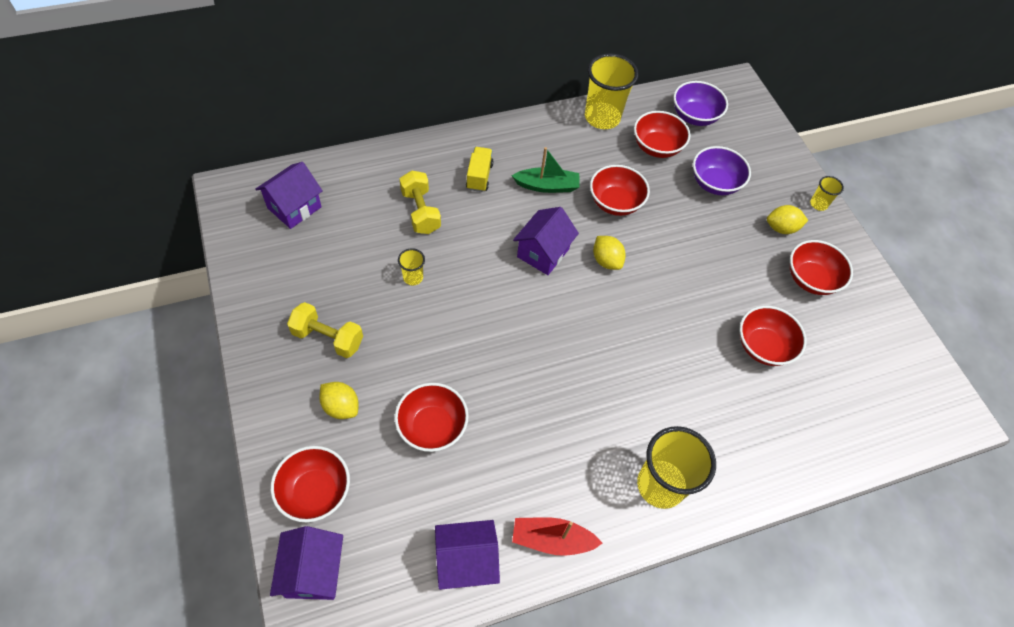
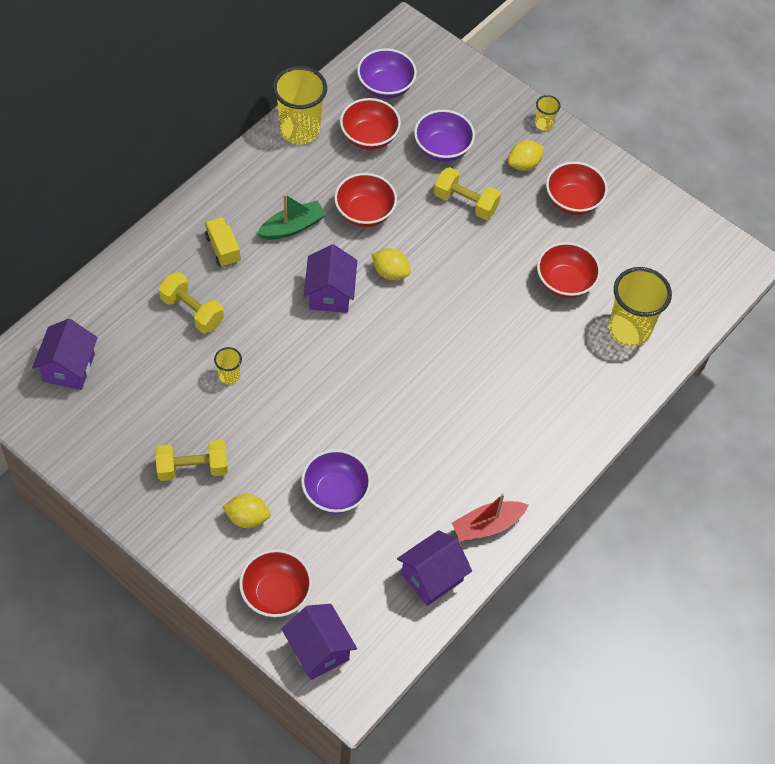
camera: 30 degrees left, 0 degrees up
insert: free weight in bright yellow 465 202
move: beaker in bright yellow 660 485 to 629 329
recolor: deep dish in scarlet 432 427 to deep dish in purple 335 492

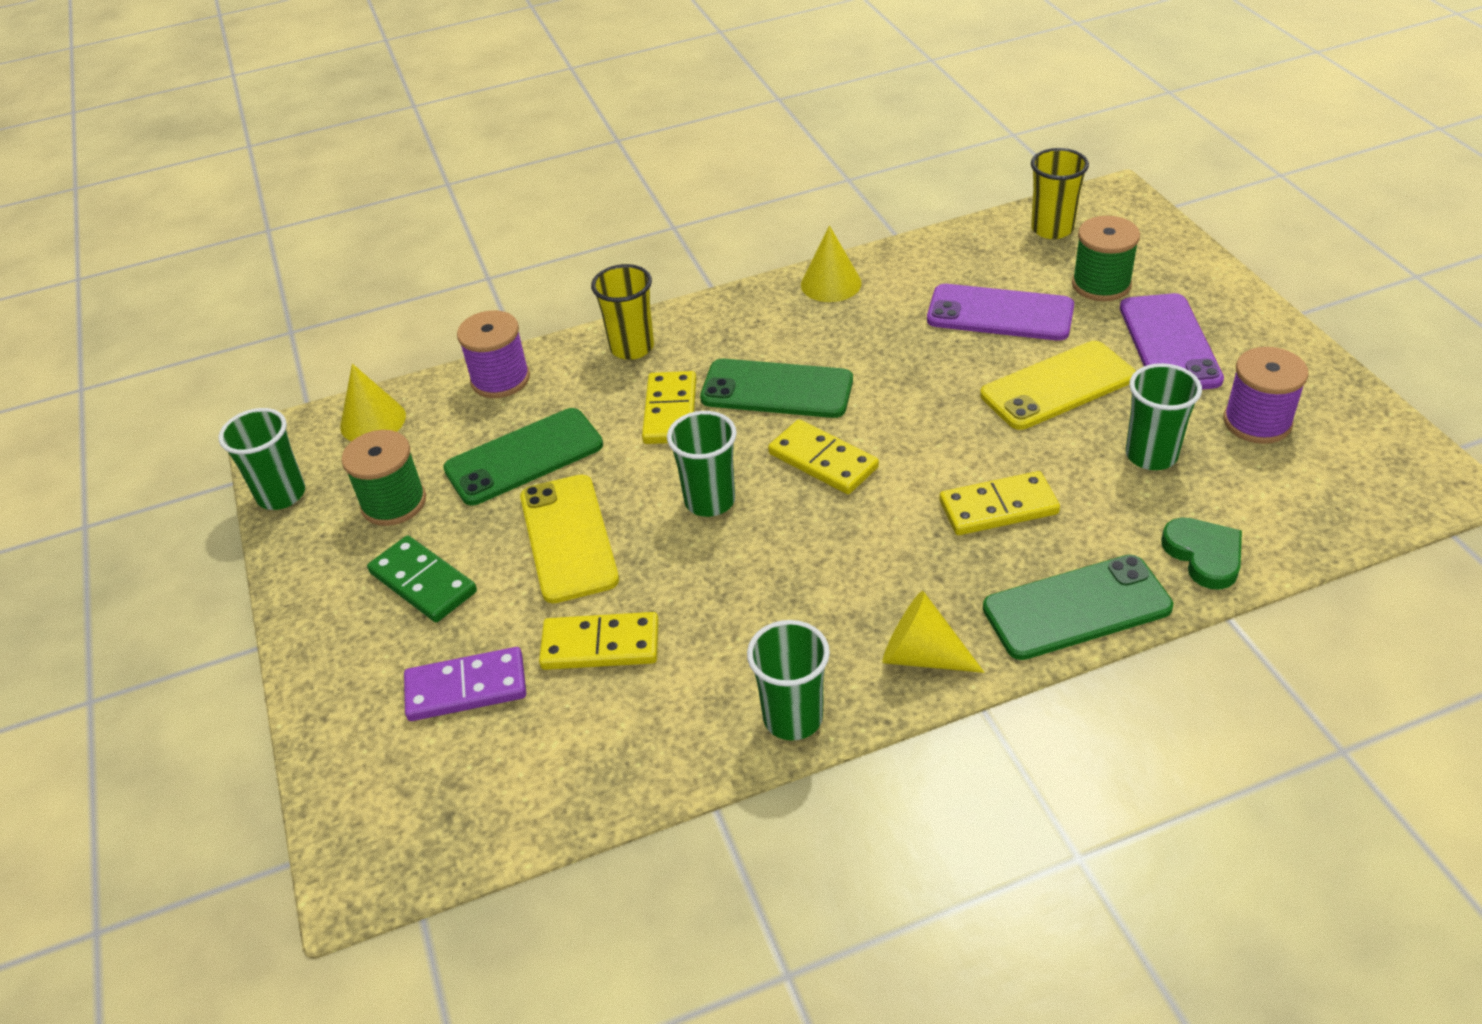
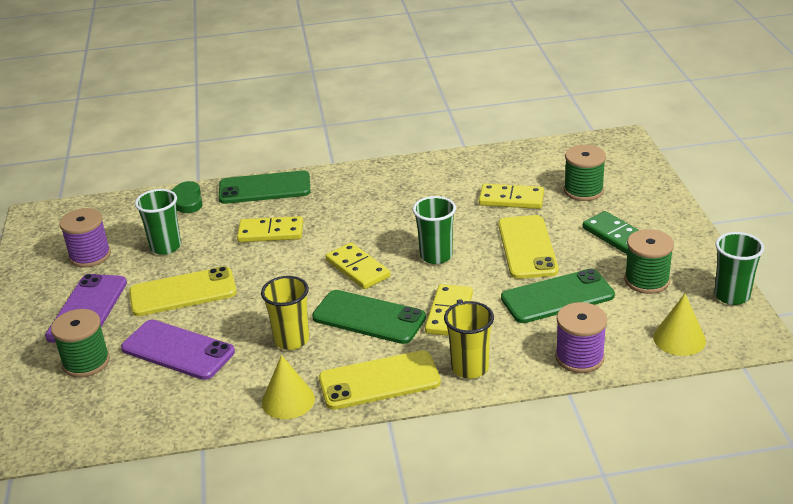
camera: 170 degrees left, 10 degrees down
delete: beaker in emerald 793 718; cone in bright yellow 921 655
insert: smartphone in bright yellow 379 381
move: beaker in bright yellow 1052 229 to 291 340
replace: domino in purple 466 688 to bobbin in emerald 583 190

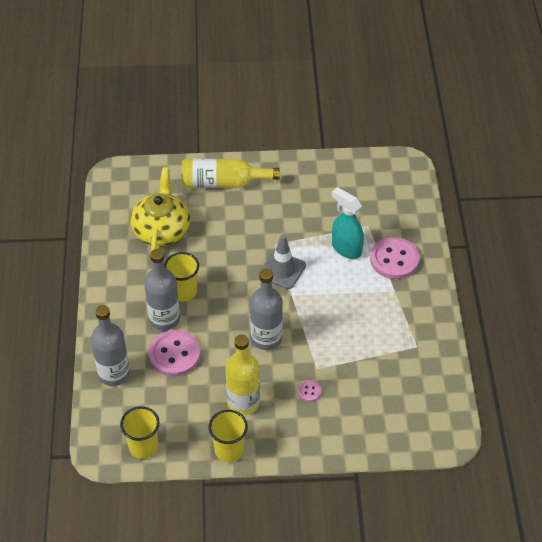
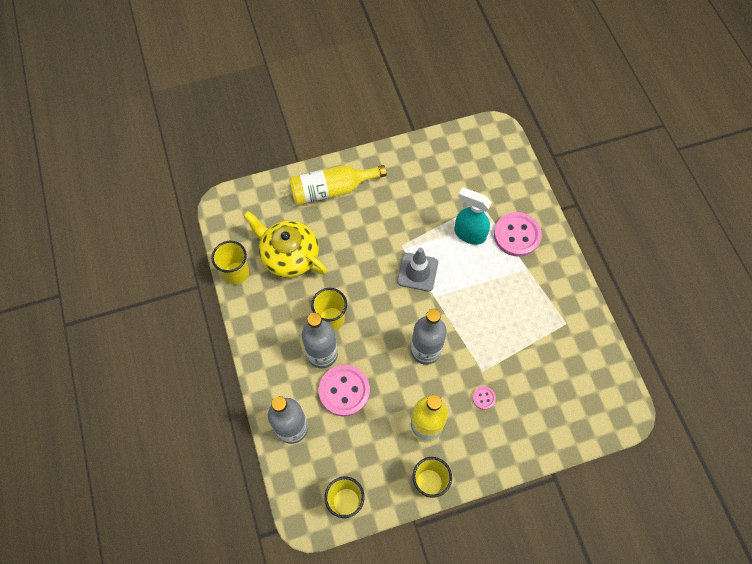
camera: 15 degrees left, 15 degrees up
insert: beaker in bright yellow 236 273
rotate: teapot in bright yellow 162 230 = 289 255 45 degrees counterclockwise

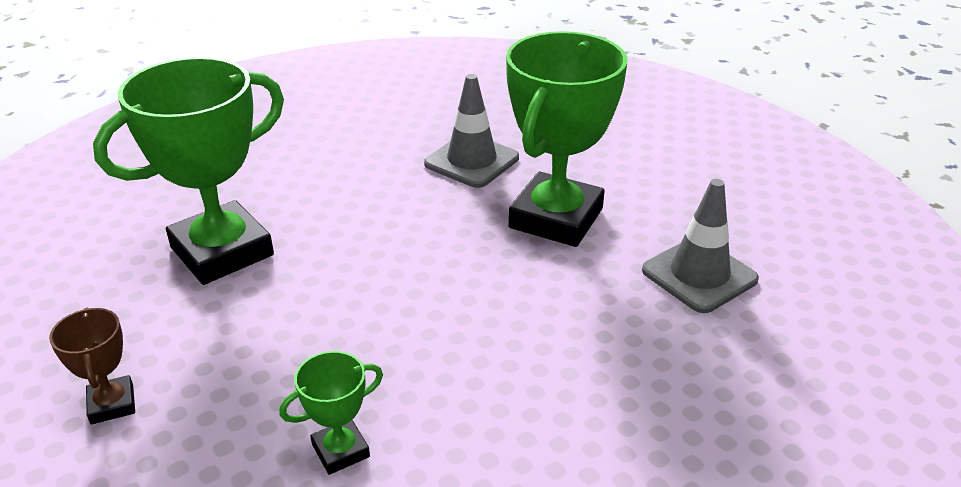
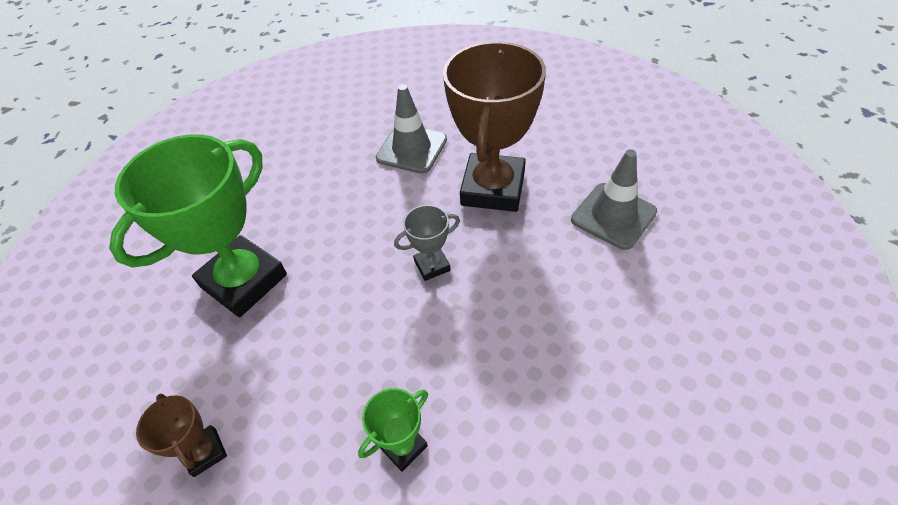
camera: 10 degrees left, 15 degrees up
insert: trophy in grey 432 265
recolor: trophy in emerald 556 218 to trophy in dark brown 493 188

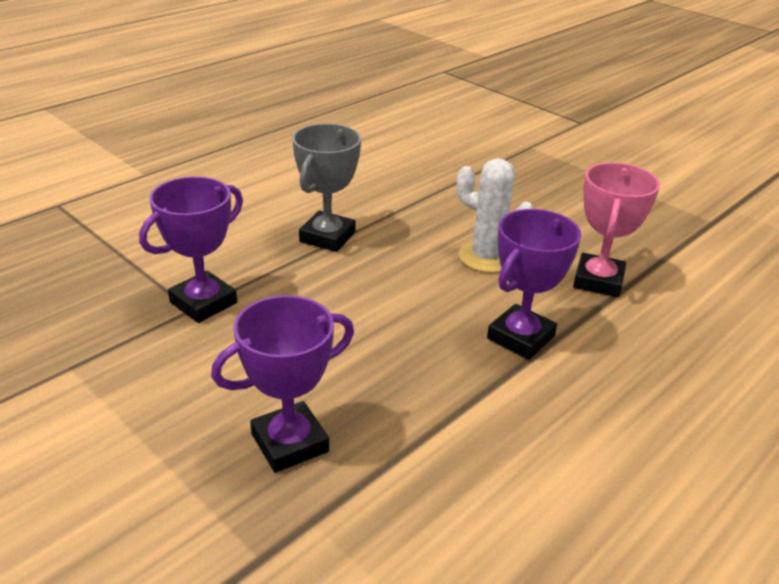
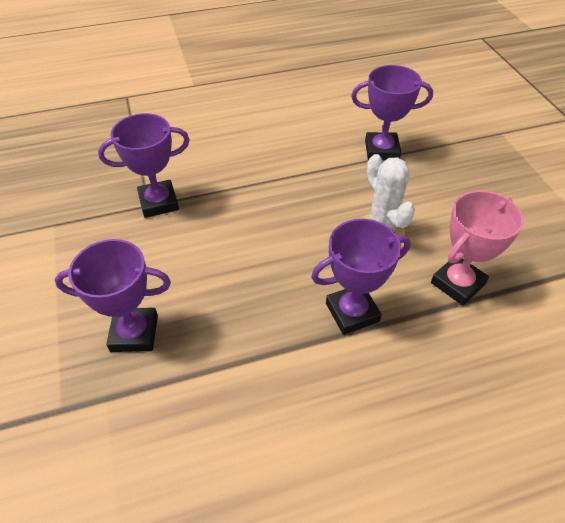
camera: 30 degrees right, 15 degrees up
delete: trophy in grey 327 237
insert: trophy in purple 381 150

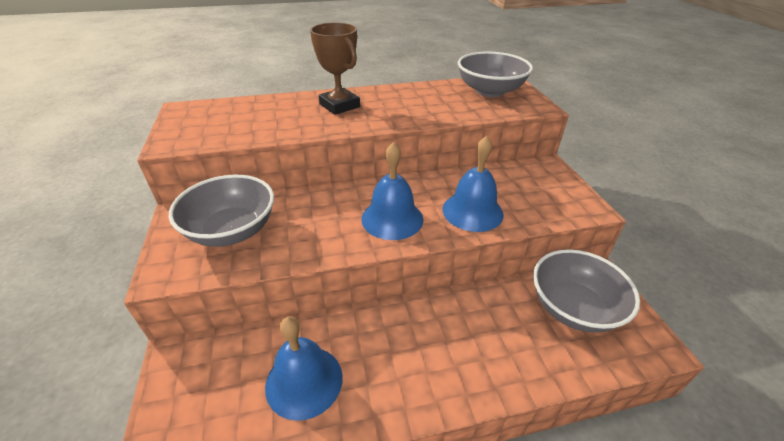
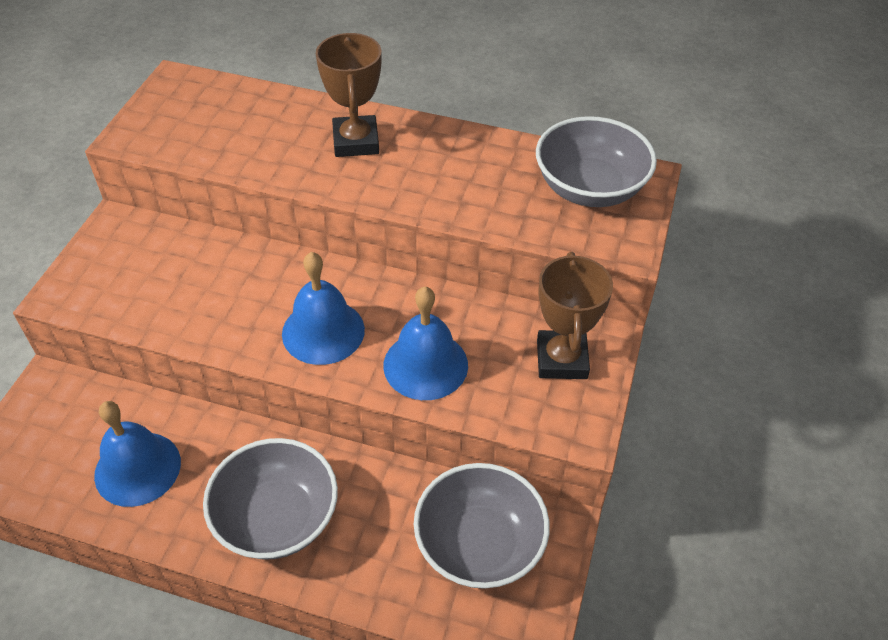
camera: 30 degrees right, 10 degrees up
insert: trophy in dark brown 561 359
move: deep dish in grey 232 230 to 277 518

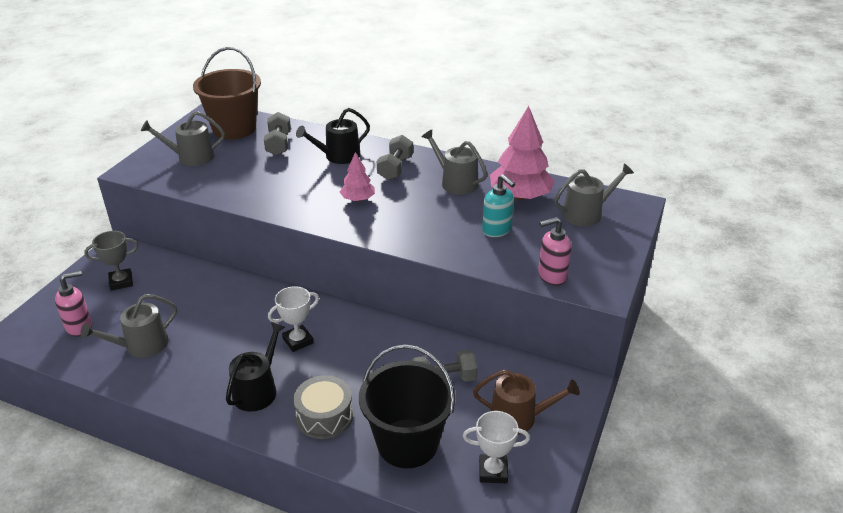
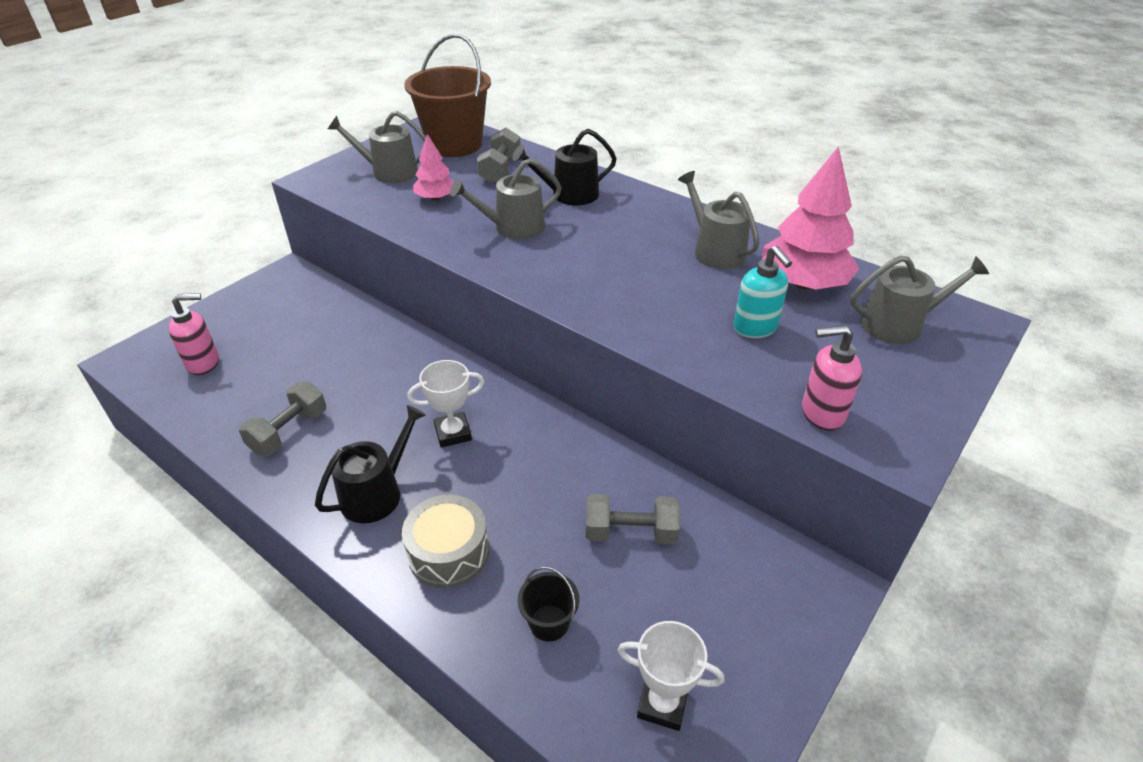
camera: 15 degrees right, 5 degrees up
delete: trophy in grey 121 282; watering pot in dark brown 519 417
move: free weight in grey 395 168 to 289 431; toy tree in pink 358 199 to 436 198; watering pot in grey 141 345 to 513 227
resize: bucket in black 407 443 = 549 623 x0.44

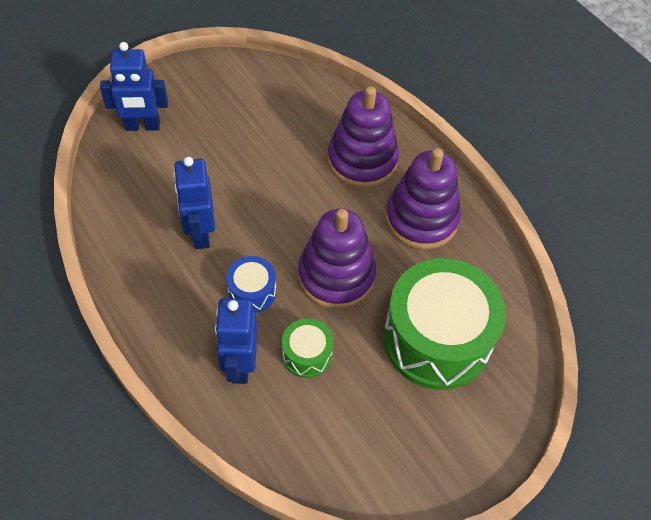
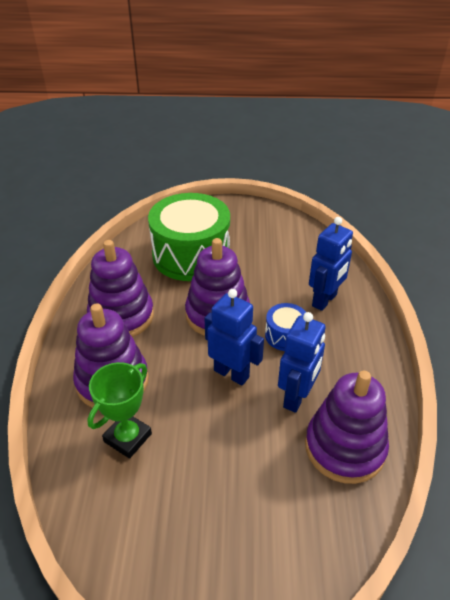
camera: 140 degrees left, 15 degrees down
delete: drum in emerald 307 354
insert: trophy in emerald 127 437; stacking rings in purple 344 447
move: toy robot in cobalt 142 126 to 231 373

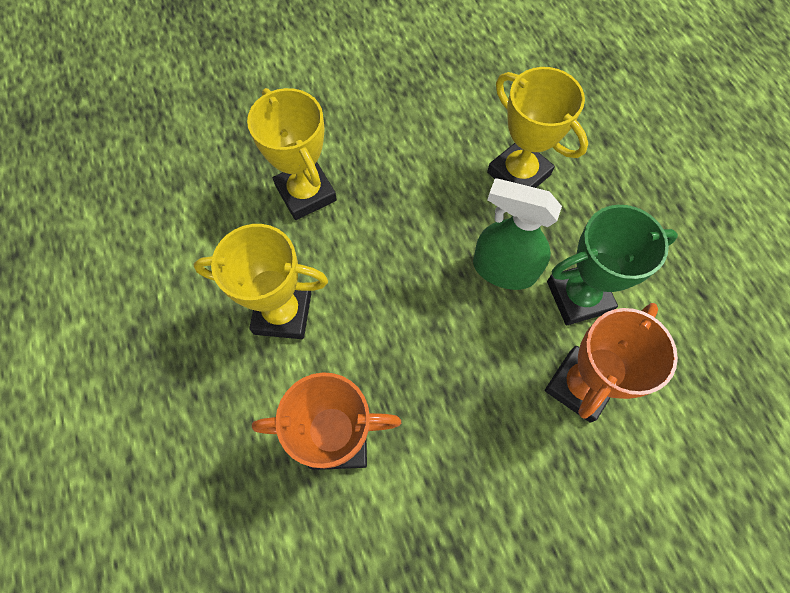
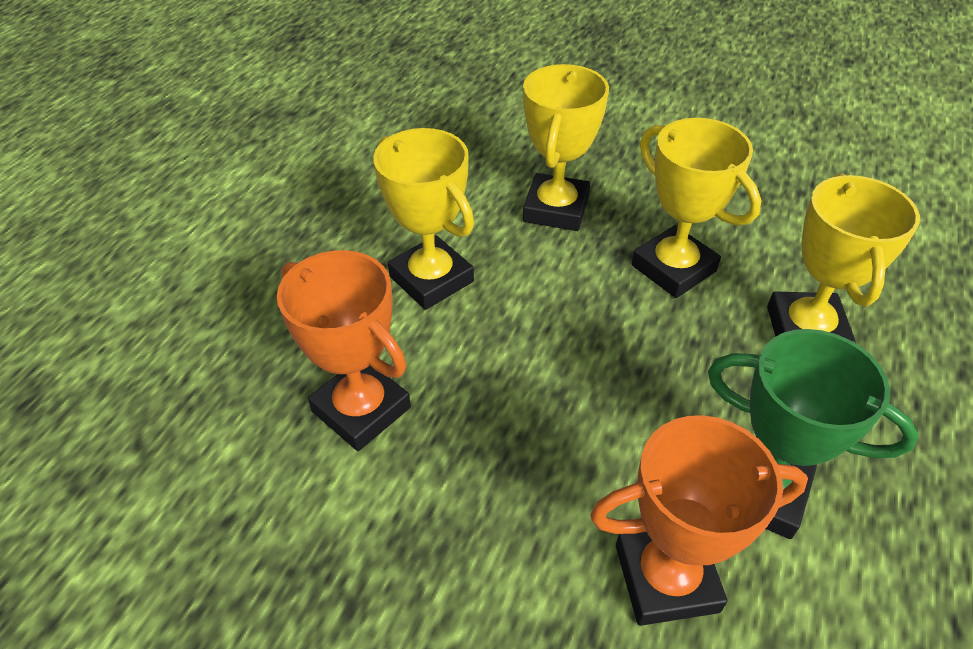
camera: 45 degrees right, 20 degrees down
delete: spray bottle in emerald 503 269
insert: trophy in bright yellow 673 268

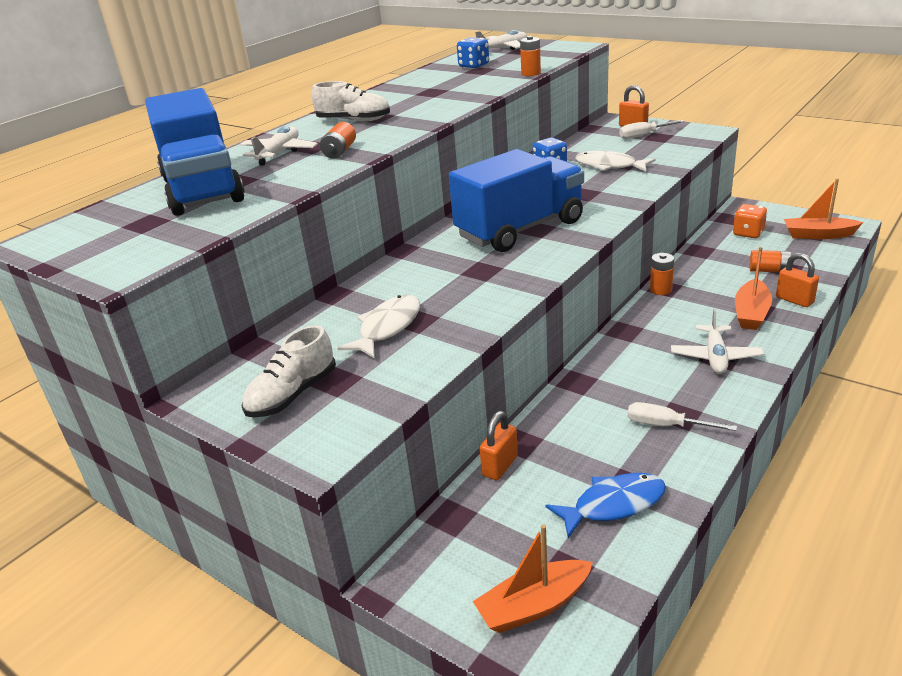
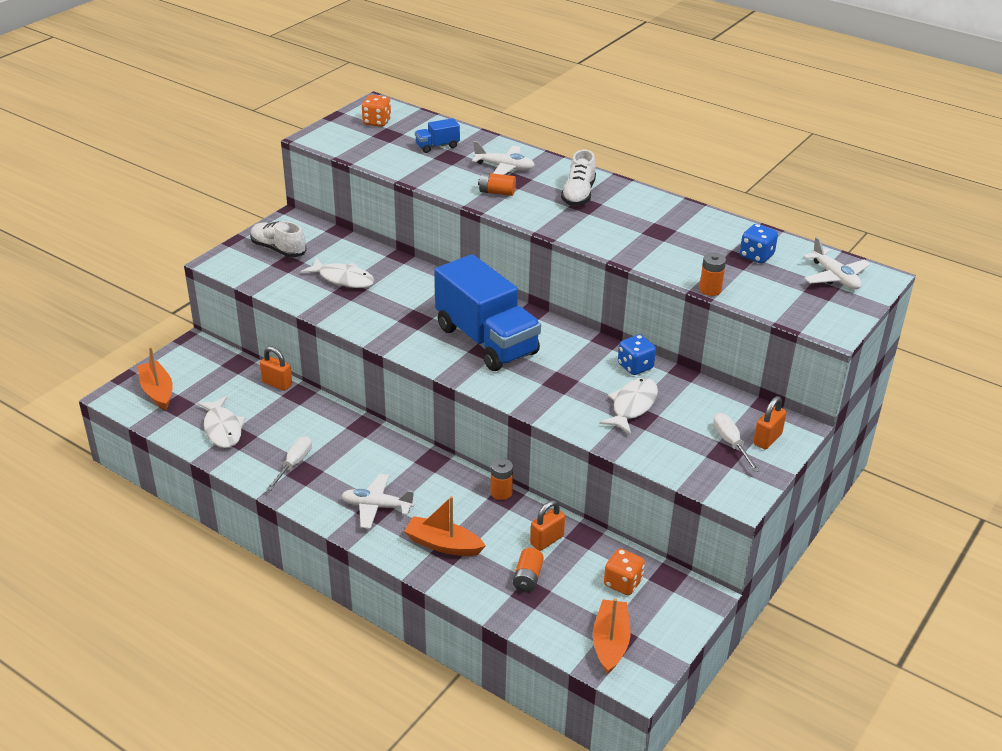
camera: 85 degrees right, 5 degrees up
insert: game die in orange-coloured 377 122
move: padlock in orange-coloured 794 300 to 547 540
recolor: fish figure in cobalt 613 505 to fish figure in snow-white 222 429
resize: toy truck in cobalt 203 190 = 437 146 x0.41

